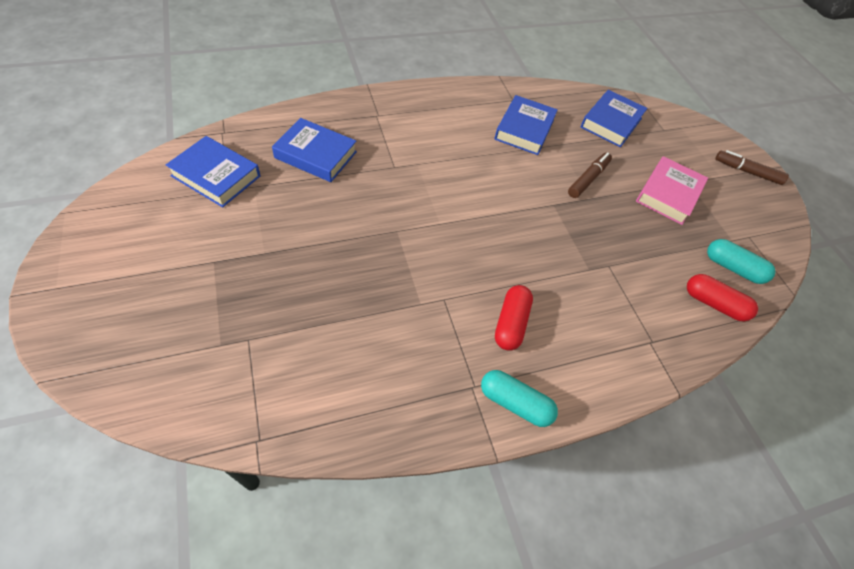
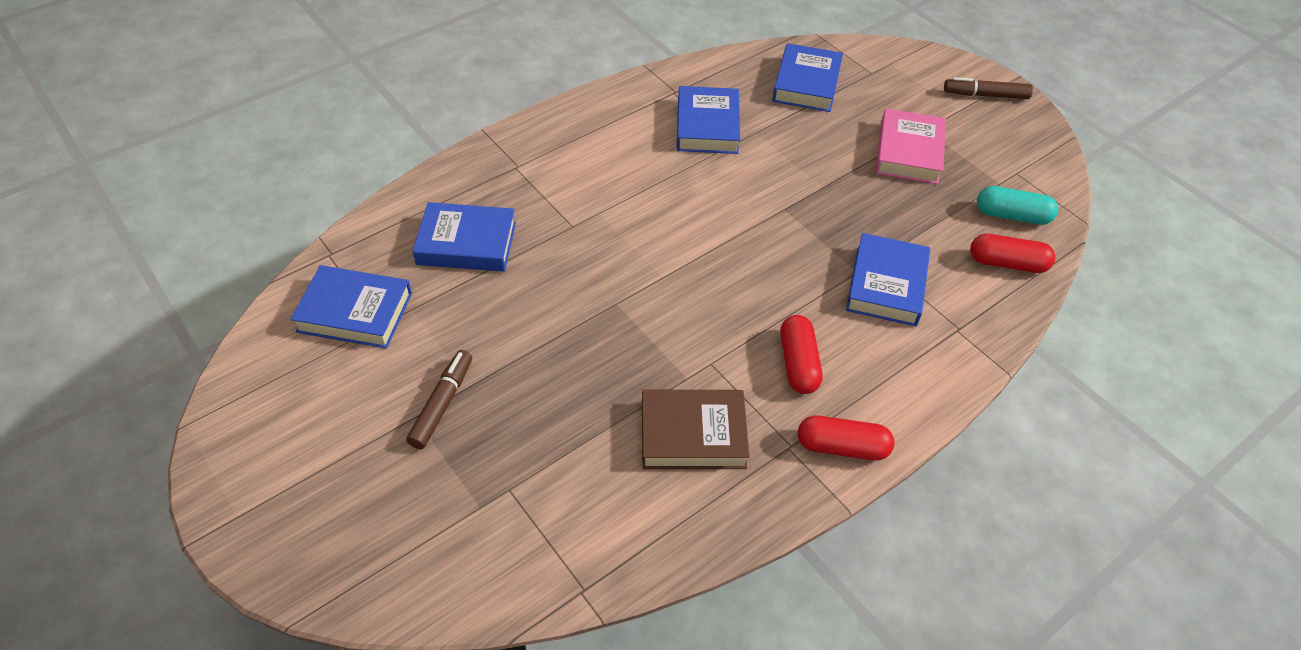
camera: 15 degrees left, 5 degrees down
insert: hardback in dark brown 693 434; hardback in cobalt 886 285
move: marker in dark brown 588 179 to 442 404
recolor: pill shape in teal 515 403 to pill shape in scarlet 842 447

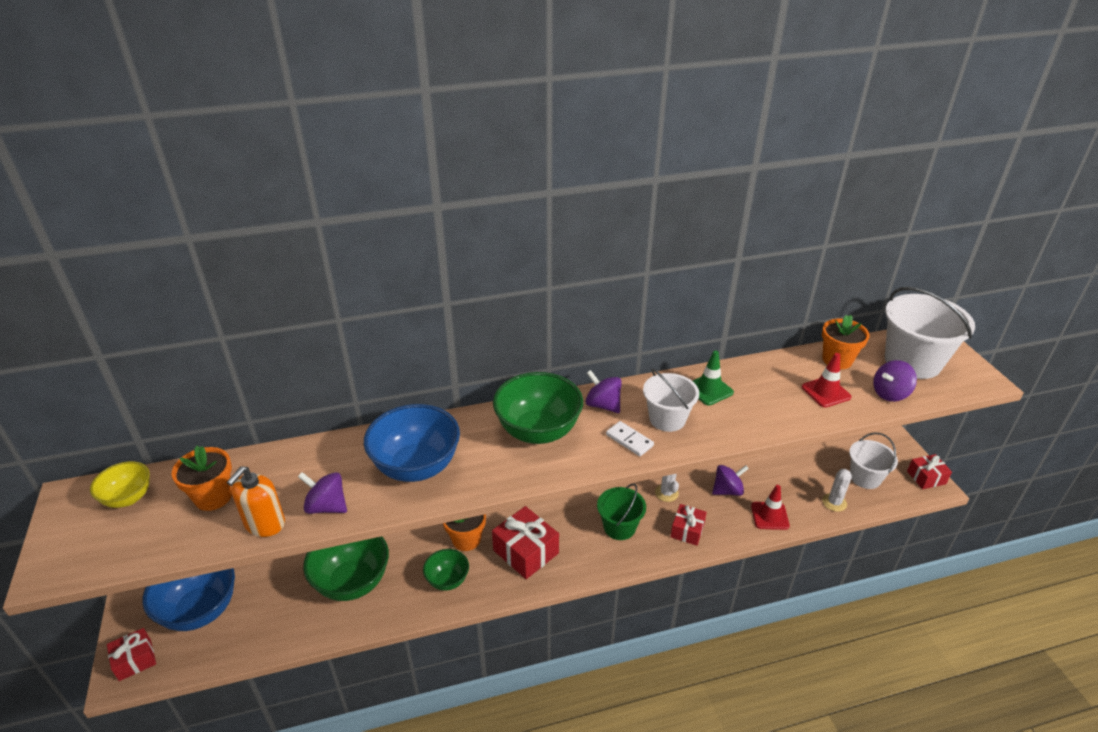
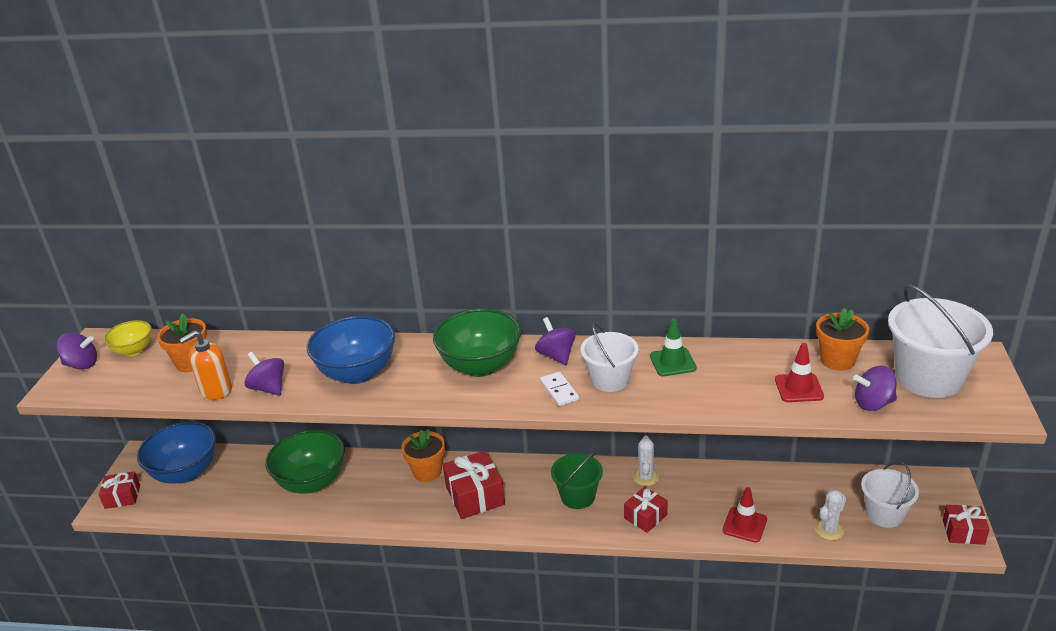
camera: 25 degrees right, 5 degrees down
delete: deep dish in emerald 447 580
move: spinning top in purple 727 490 to 82 364

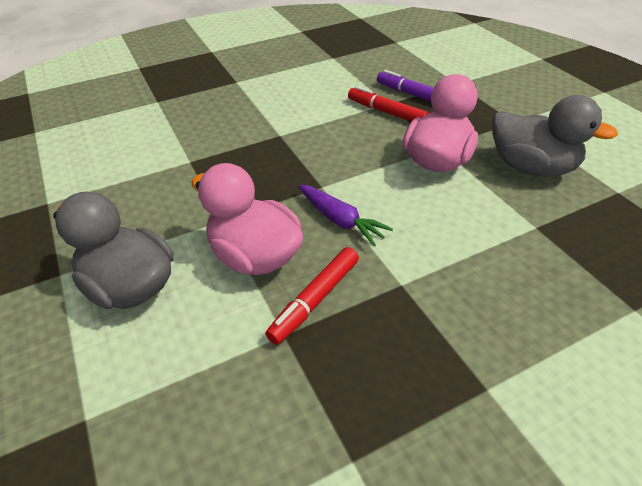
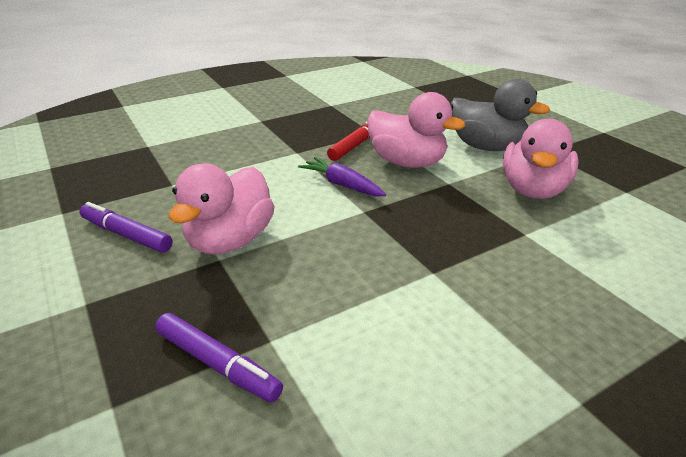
camera: 175 degrees right, 10 degrees down
delete: marker in scarlet 386 112
insert: rubber duck in pink 533 190
replace: rubber duck in grey 531 167 to marker in purple 126 235

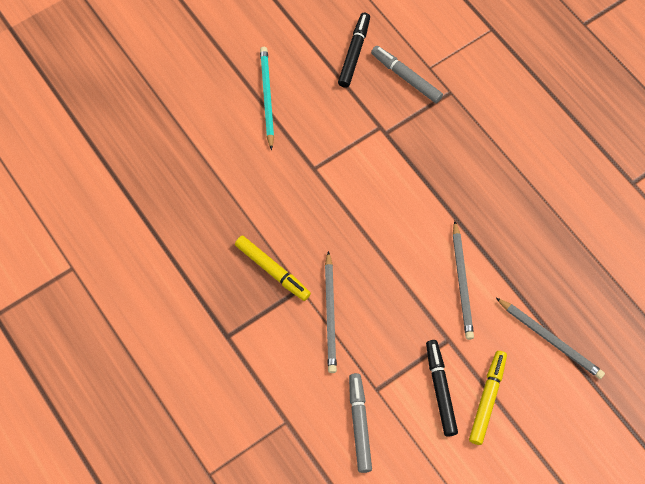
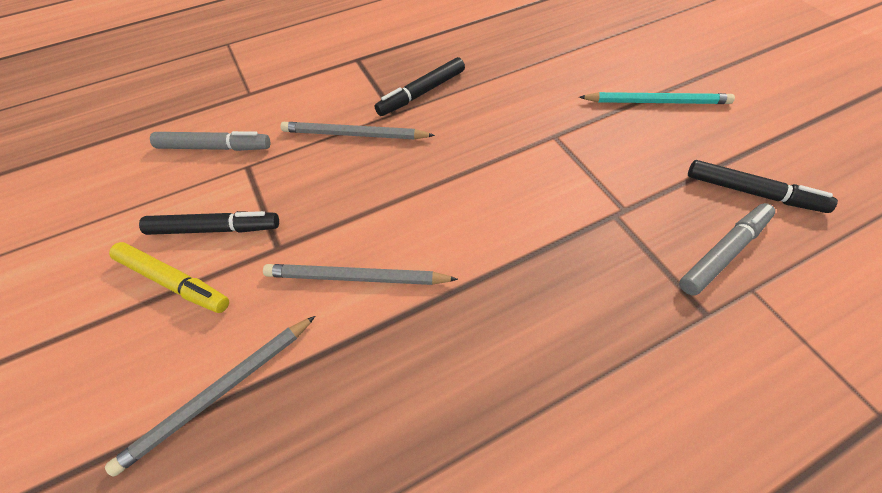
camera: 100 degrees right, 10 degrees down
recolor: marker in bright yellow 272 271 to marker in black 421 93

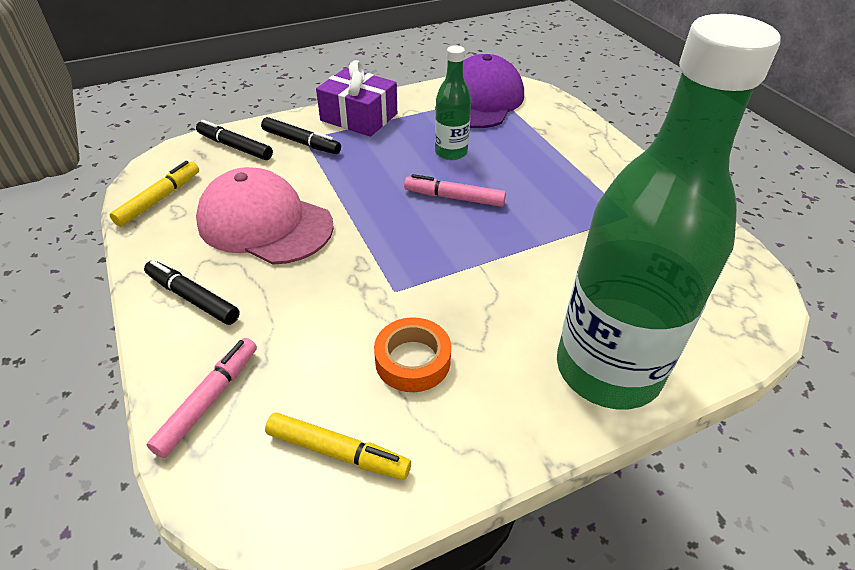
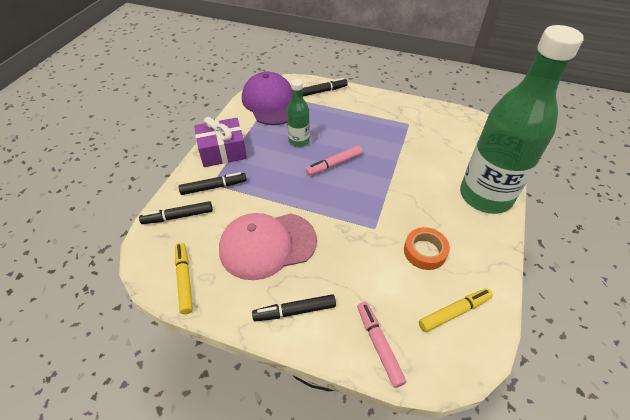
camera: 45 degrees left, 5 degrees up
insert: marker in black 322 91

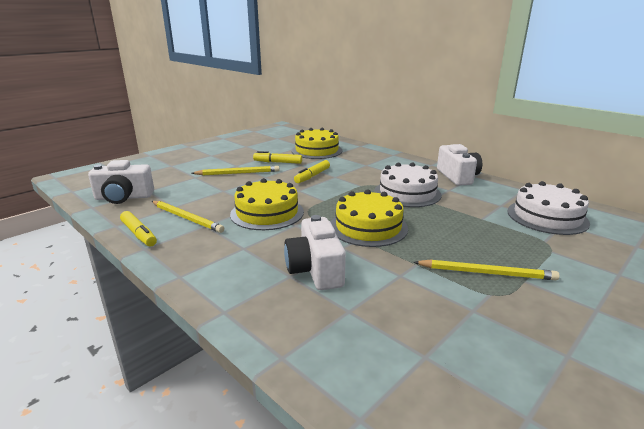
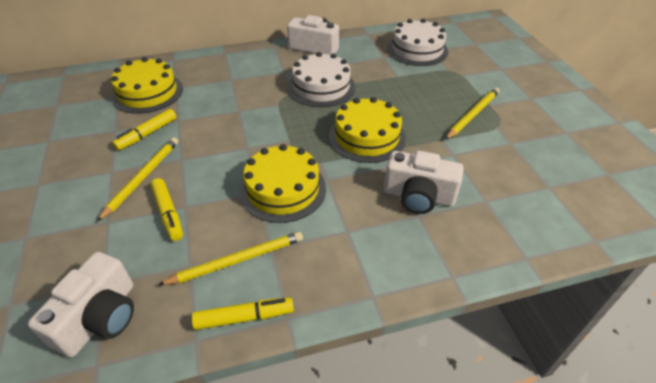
camera: 60 degrees left, 20 degrees up
move: marker in bright yellow 312 176 to 168 213

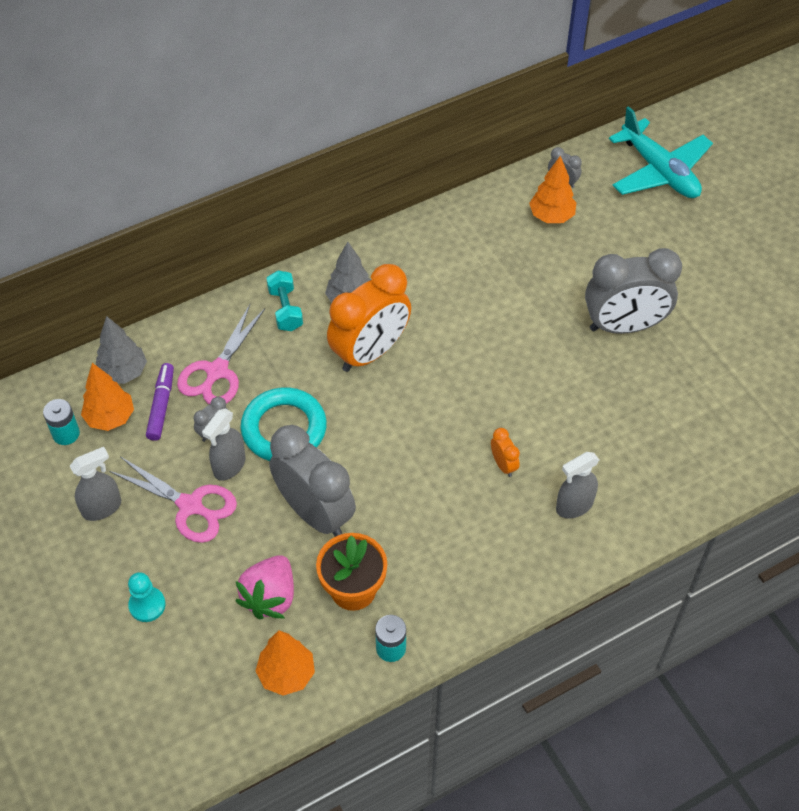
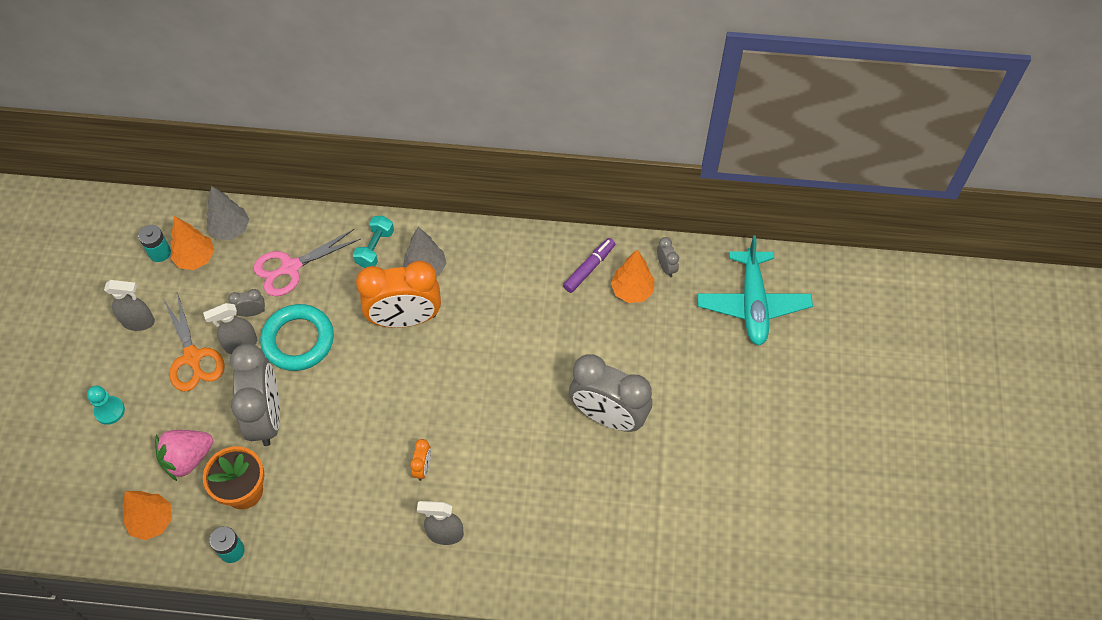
camera: 35 degrees right, 5 degrees up
move: marker in purple 161 406 to 589 268
recolor: shears in pink 190 506 to shears in orange-coloured 192 357

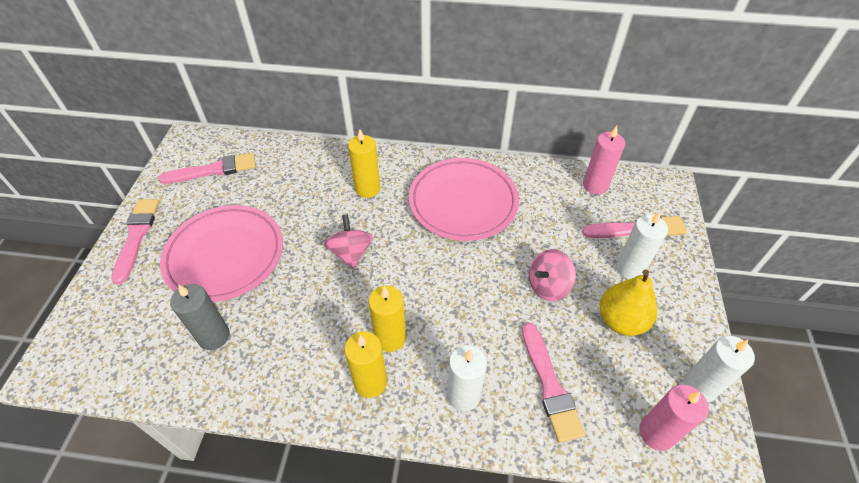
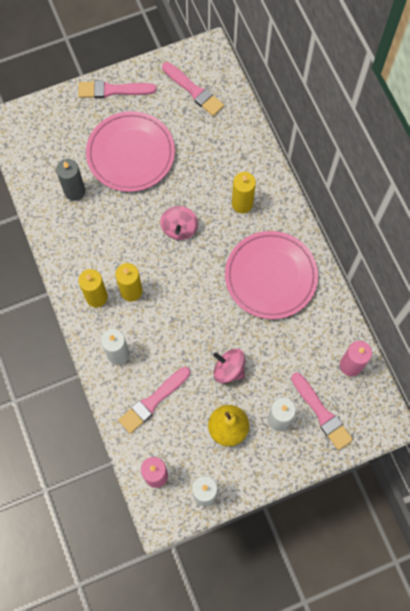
camera: 60 degrees right, 20 degrees up
rotate: paint brush in pink 136 236 = 113 90 150 degrees counterclockwise; spinning top in pink 351 253 = 179 228 135 degrees clockwise

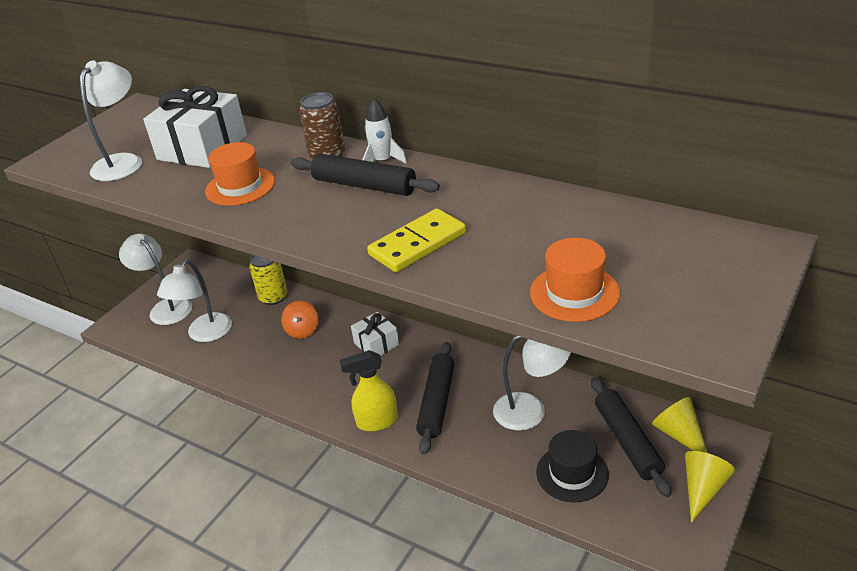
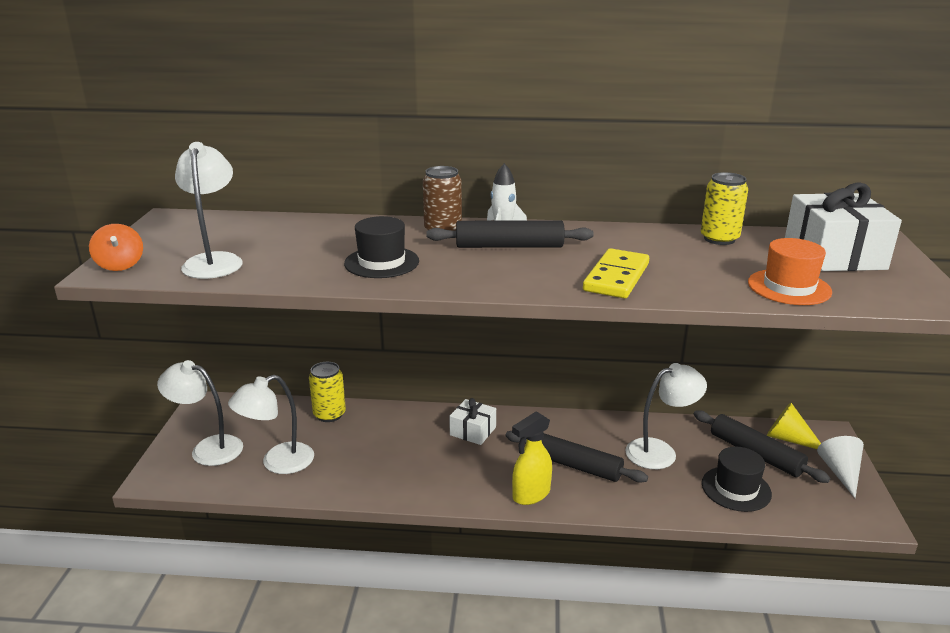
camera: 30 degrees left, 10 degrees down
insert: tin in bright yellow 719 239
move: spinning top in orange-coloured 302 330 to 120 265; present in snow-white 202 147 to 834 255
recolor: top hat in orange-coloured 240 186 to top hat in black 381 262; cone in bright yellow 703 489 to cone in snow-white 840 472
rotate: desk lamp in snow-white 205 334 = 278 463 60 degrees clockwise; dough roller in black 437 402 = 573 465 45 degrees counterclockwise

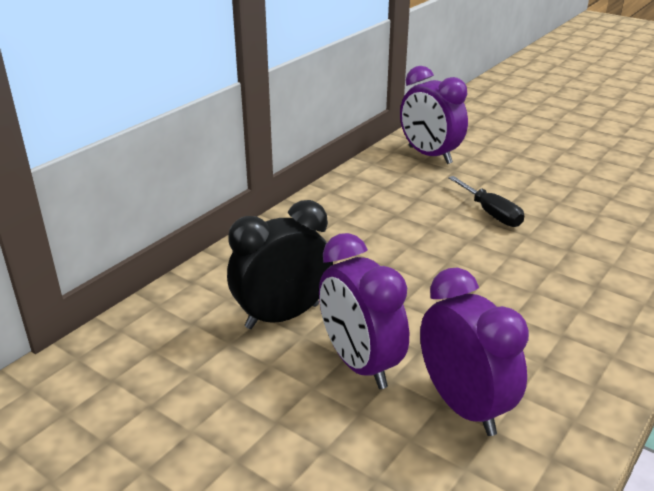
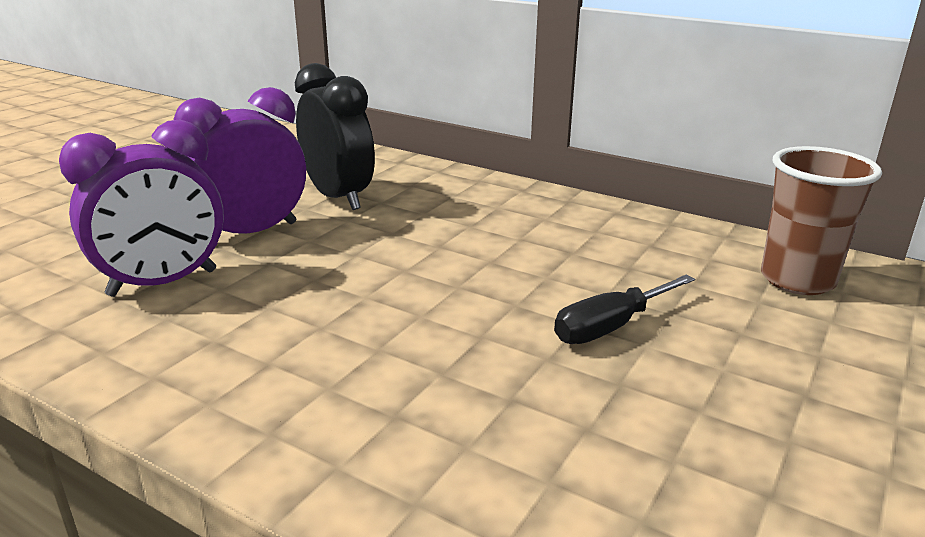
camera: 85 degrees right, 5 degrees down
replace: alarm clock in purple 429 155 to beaker in dark brown 797 280

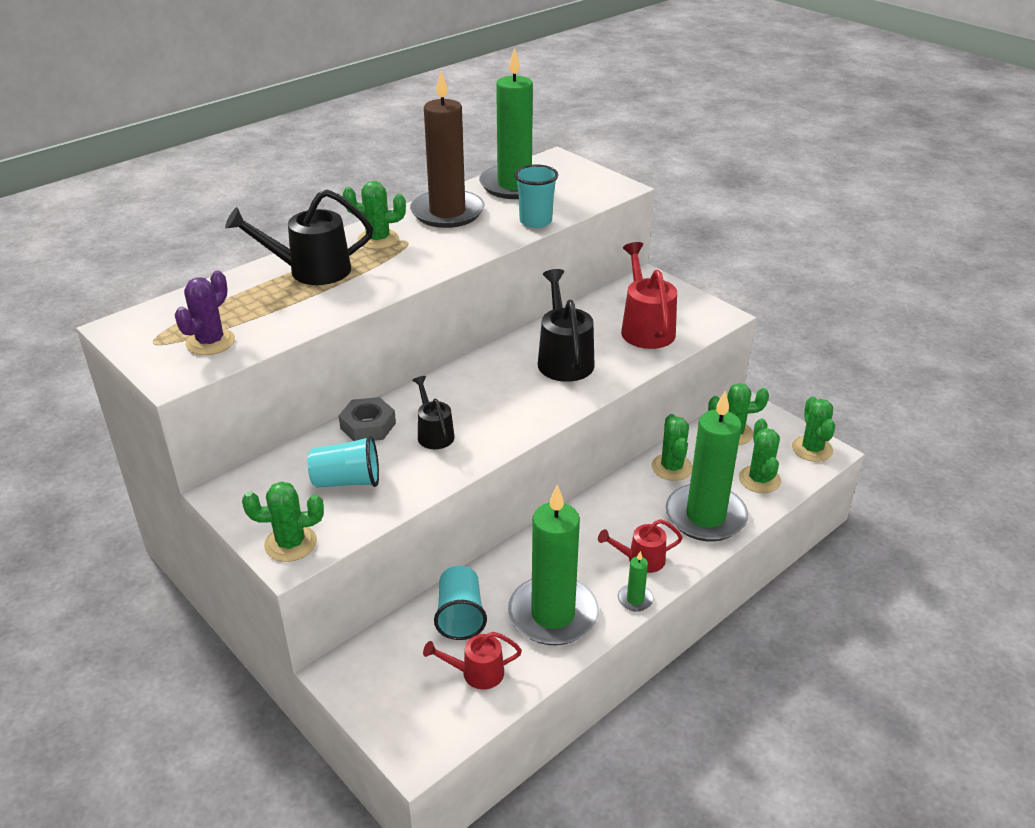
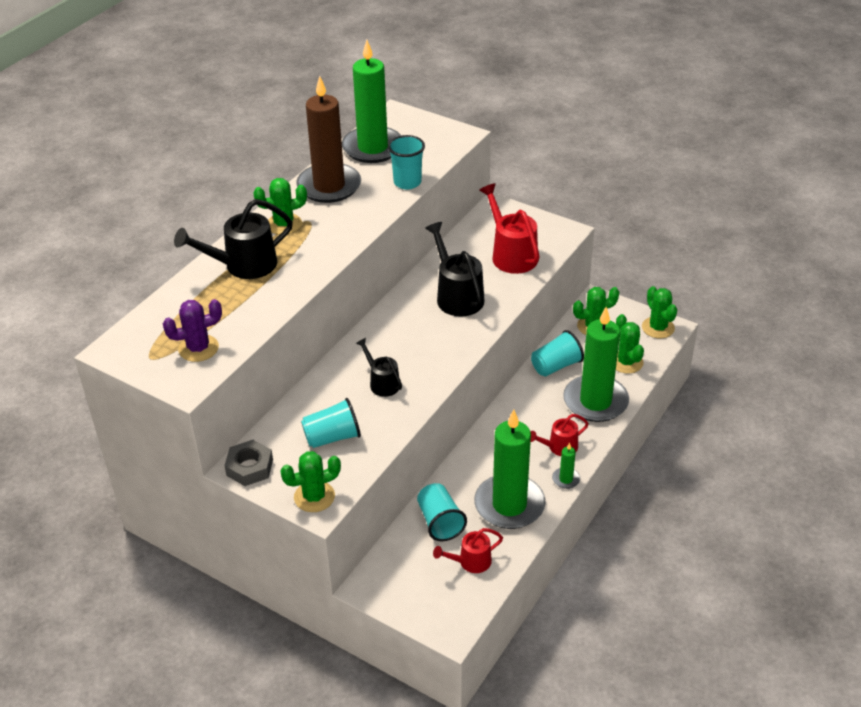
camera: 15 degrees left, 5 degrees up
move: hexagon nut in grey 368 426 to 249 467
replace: cactus in emerald 672 467 to beaker in teal 556 366
rotate: cactus in purple 210 342 = 198 348 60 degrees clockwise

